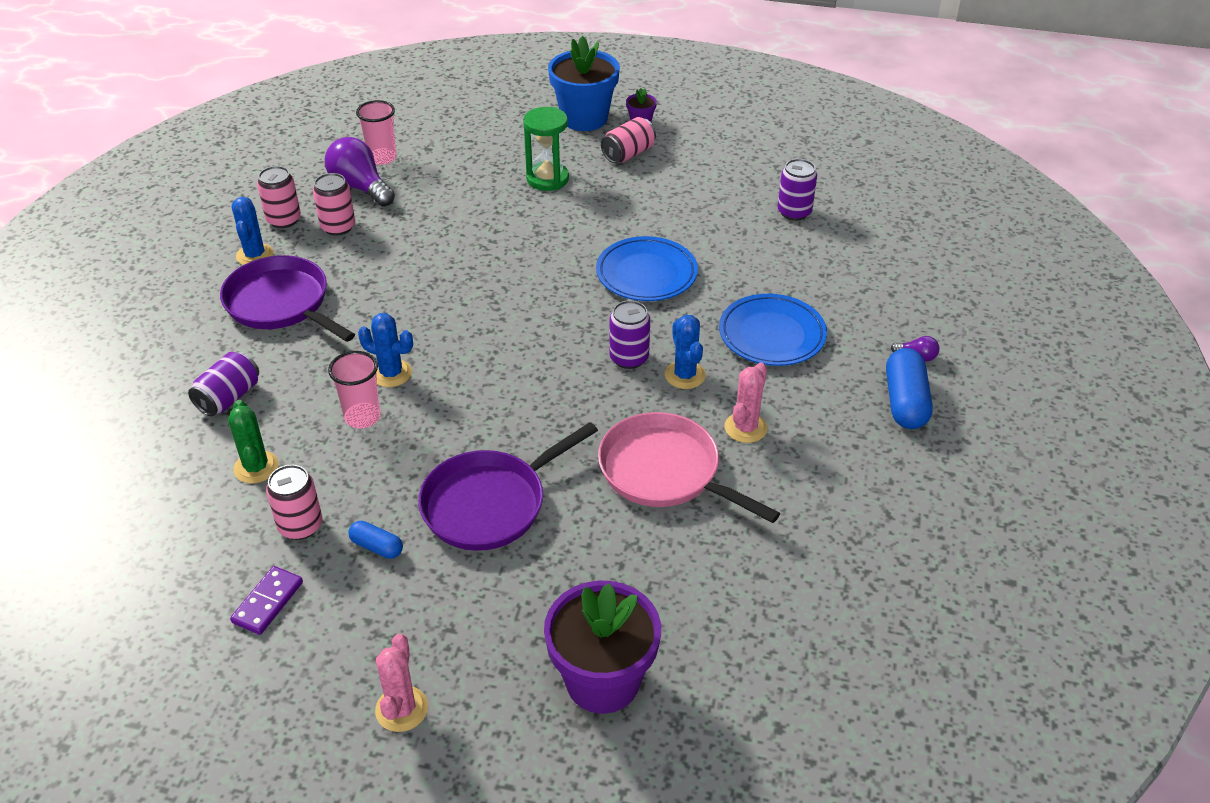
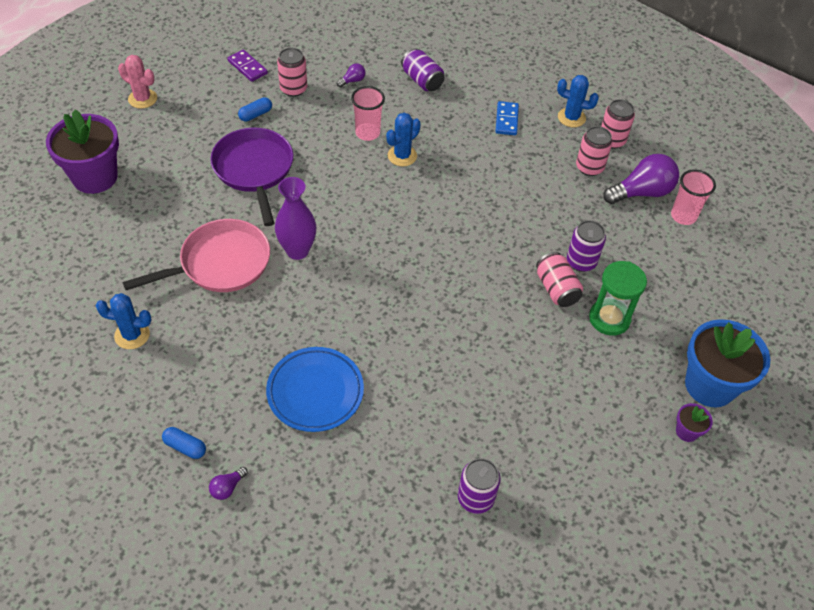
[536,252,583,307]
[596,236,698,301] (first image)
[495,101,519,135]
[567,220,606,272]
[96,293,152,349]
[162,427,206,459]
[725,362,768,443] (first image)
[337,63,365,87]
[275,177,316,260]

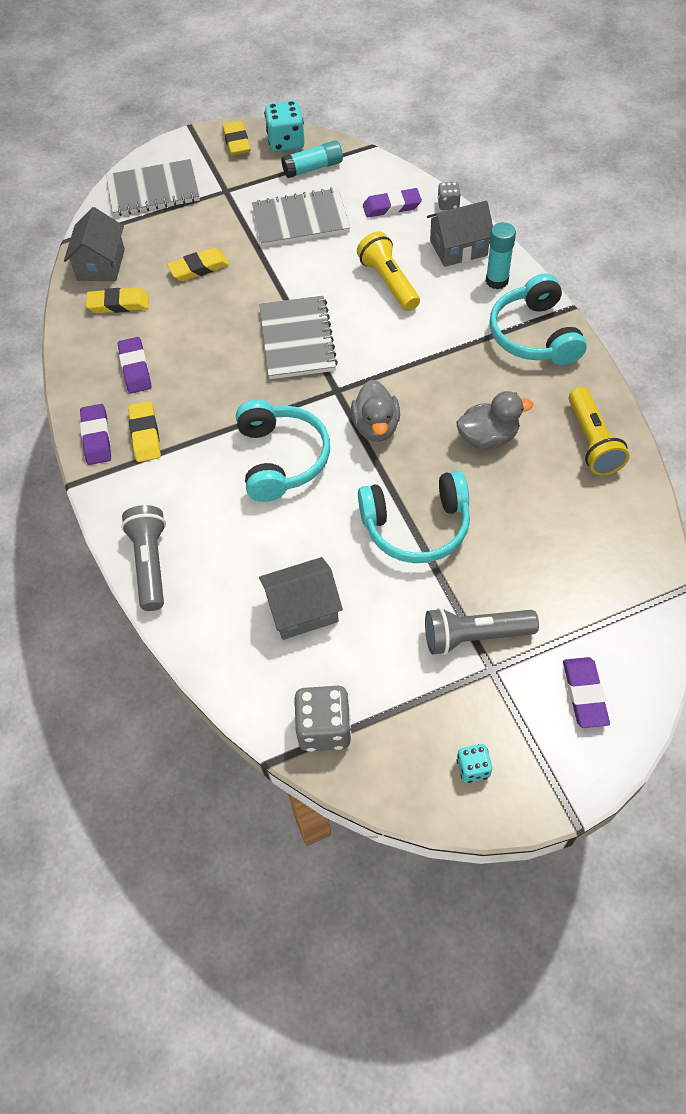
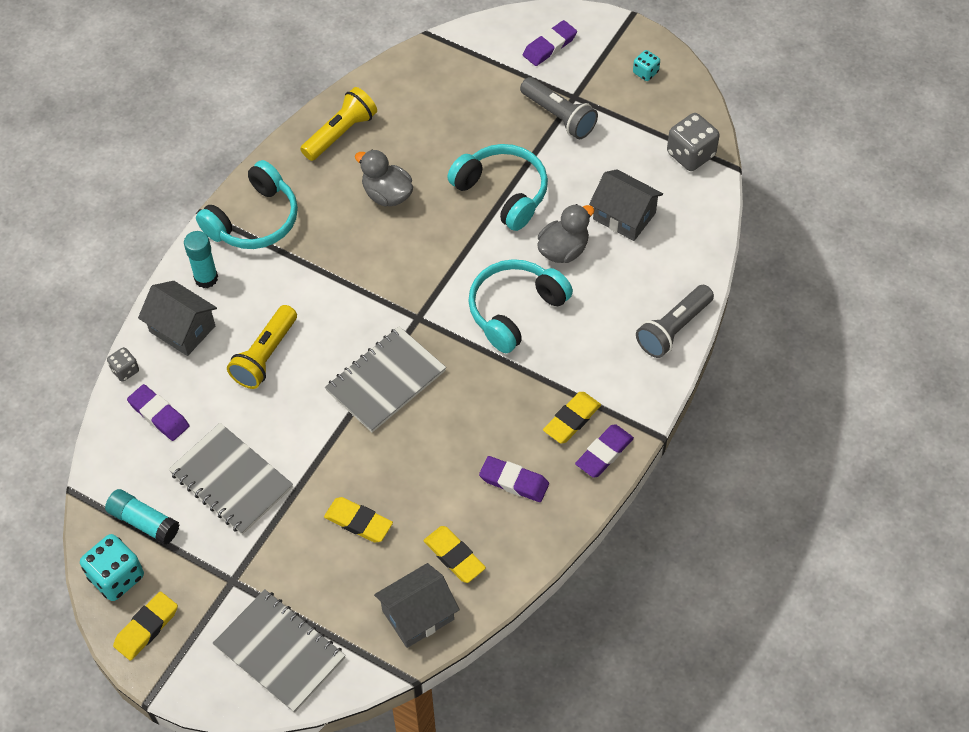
[479,456,549,502]
[537,204,595,263]

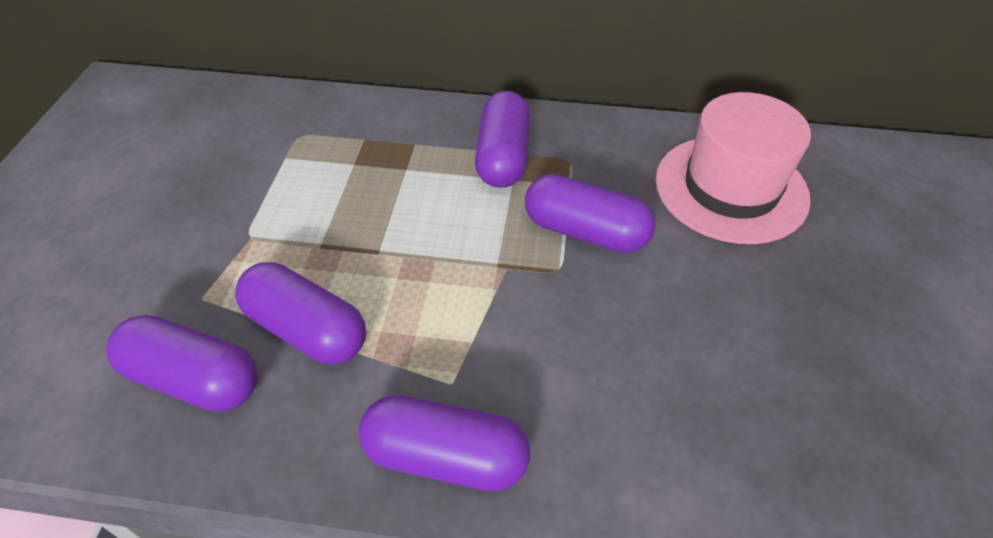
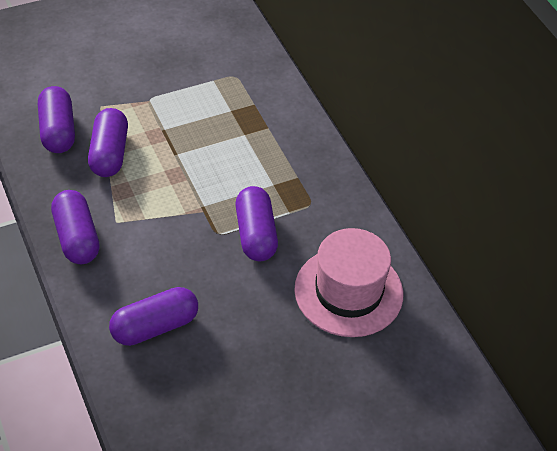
[109,287,198,346]

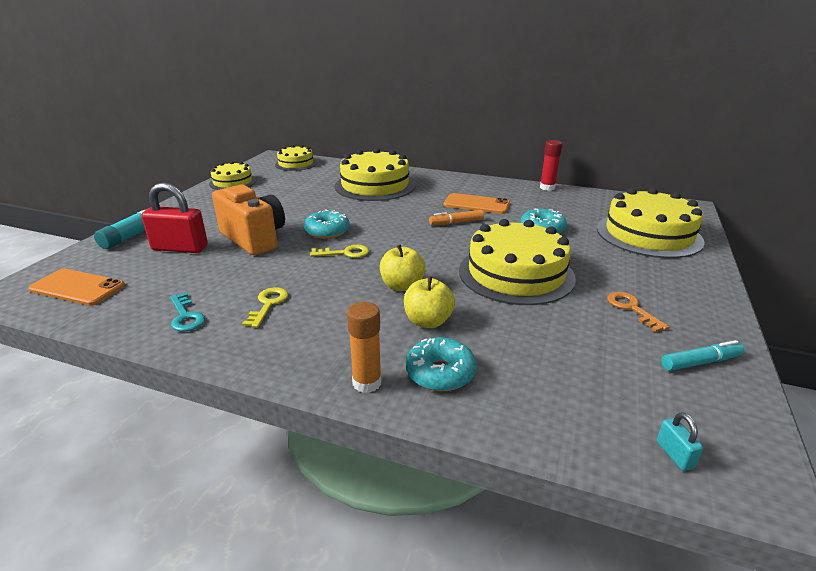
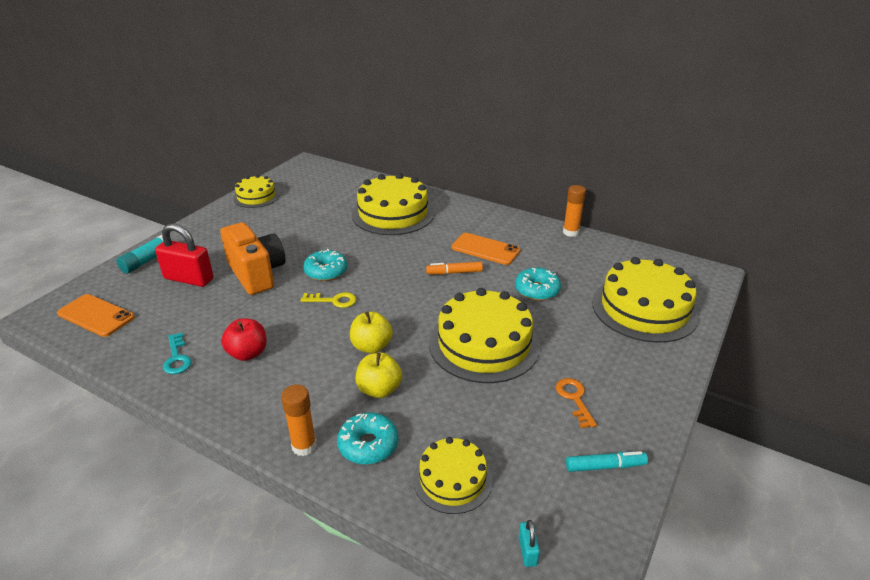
[563,185,586,237]
[413,437,493,514]
[221,318,266,361]

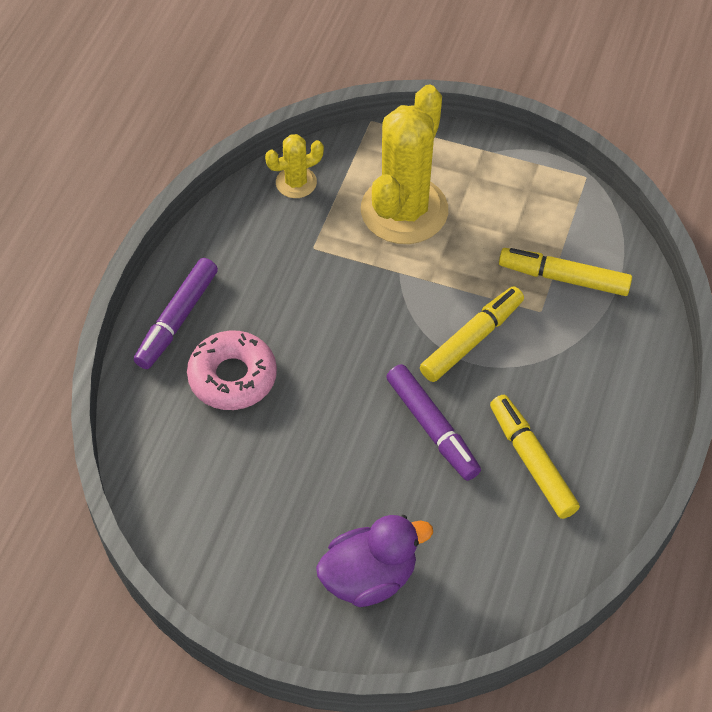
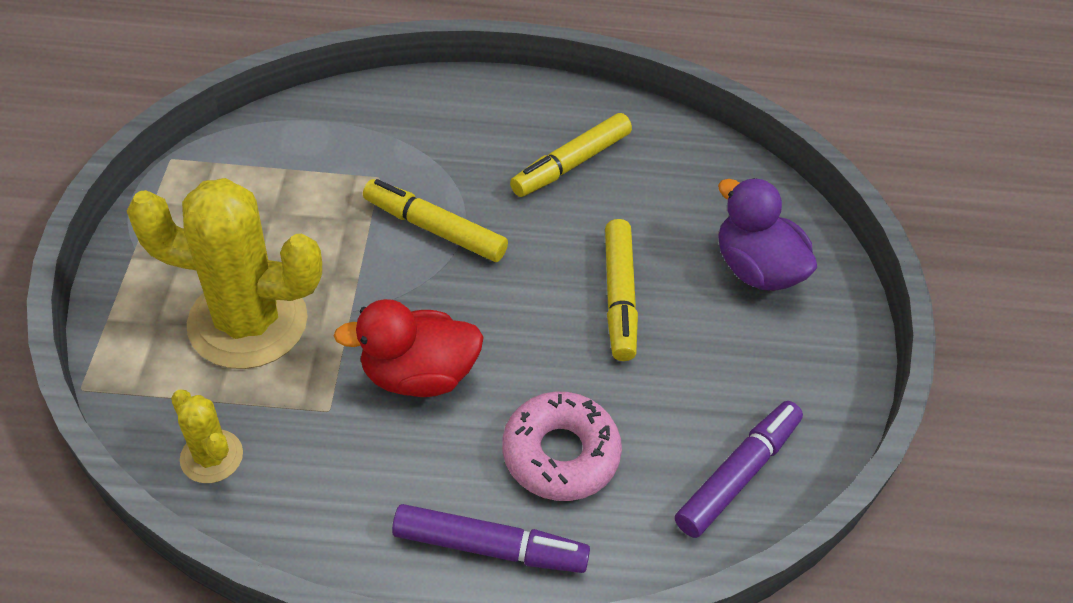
[605,219,638,361]
[675,401,803,538]
[333,299,484,397]

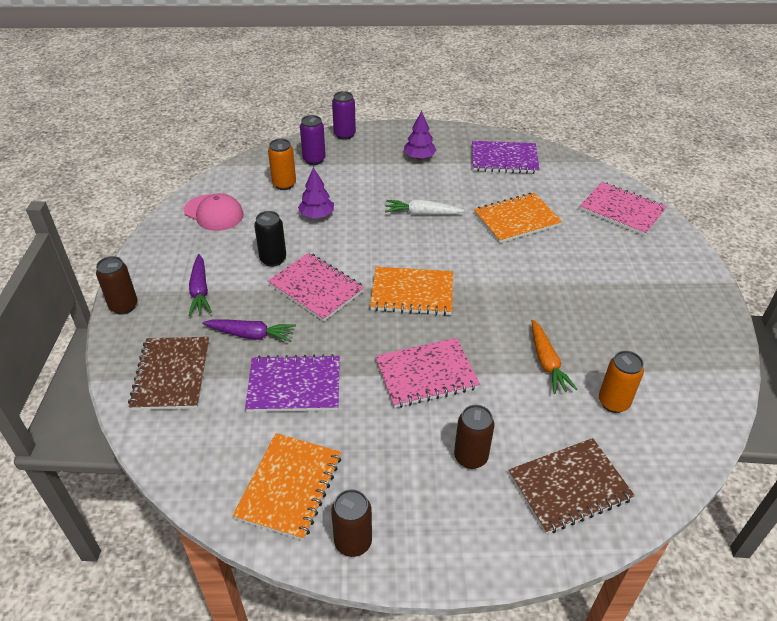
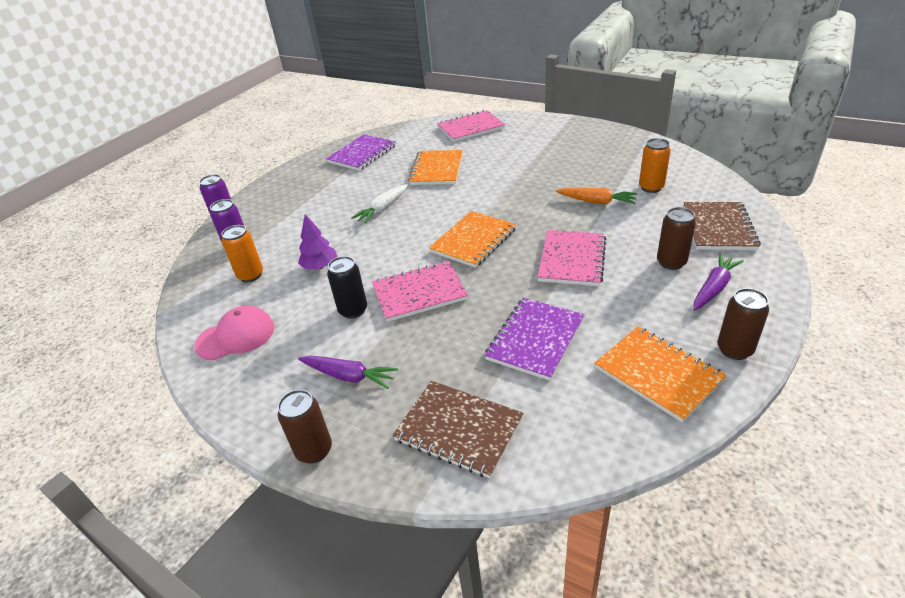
[404,111,436,159] (first image)
[694,253,744,310]

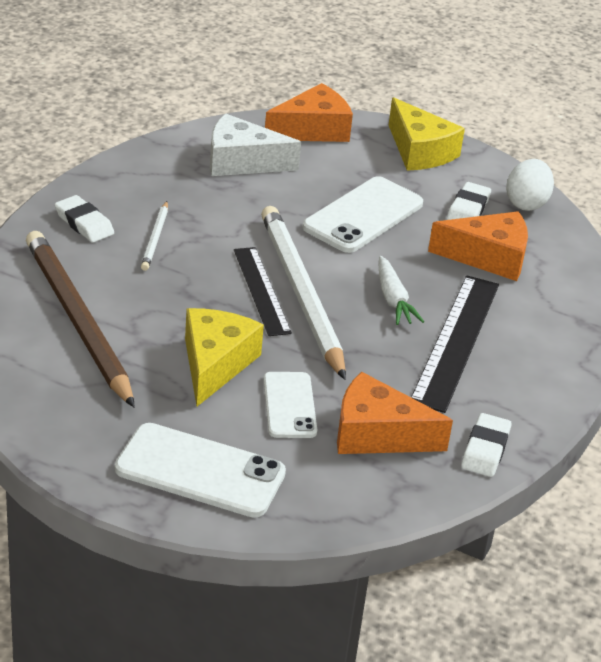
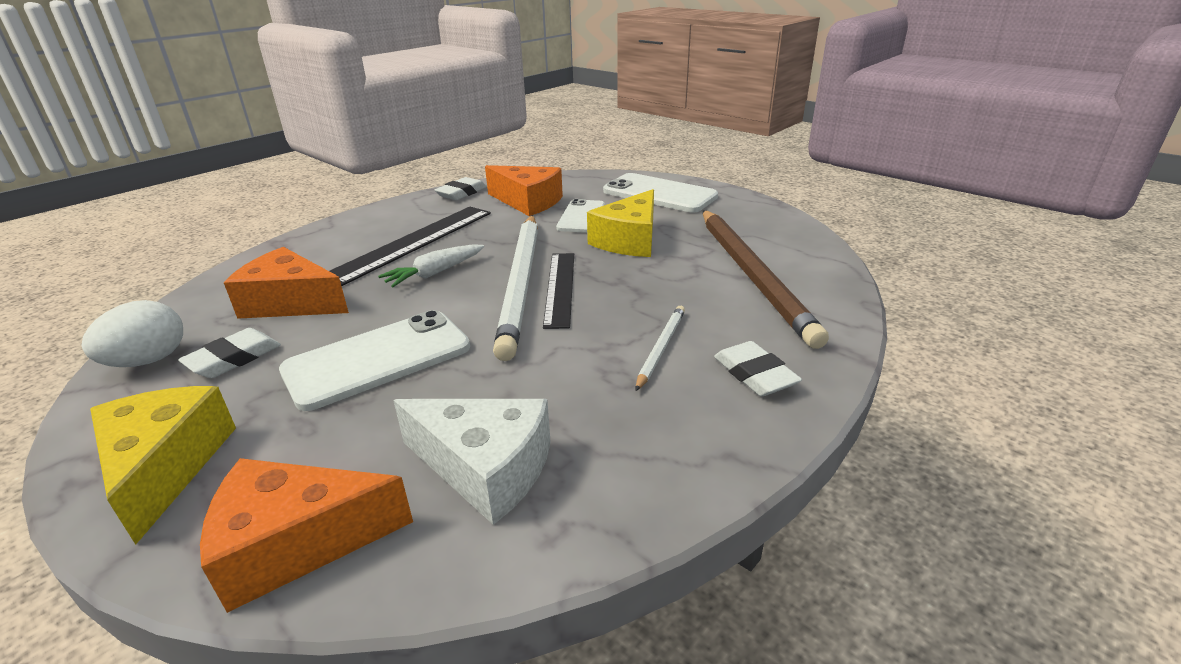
[378,244,484,287]

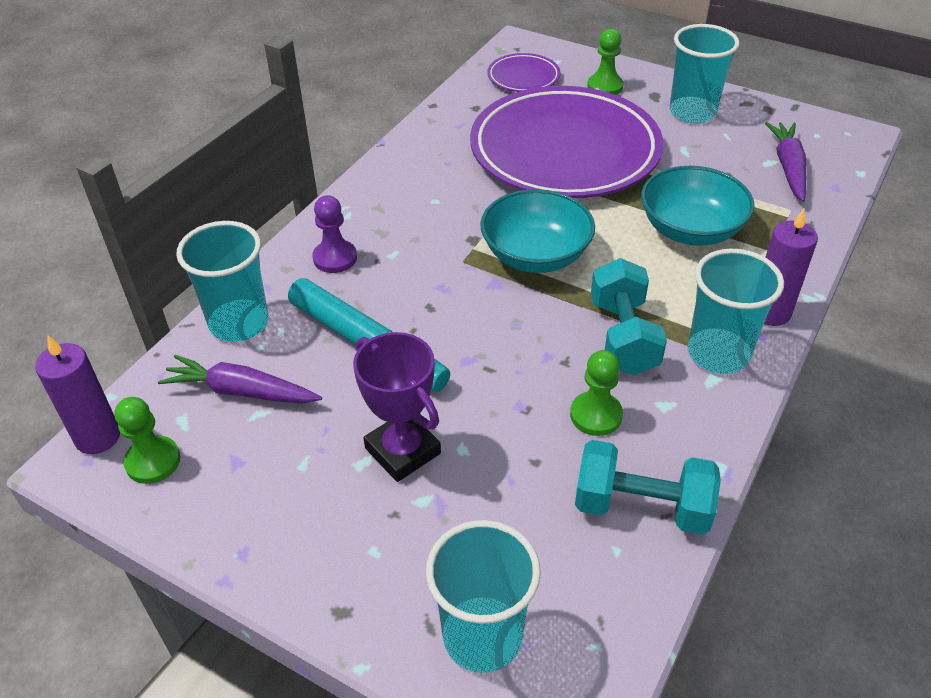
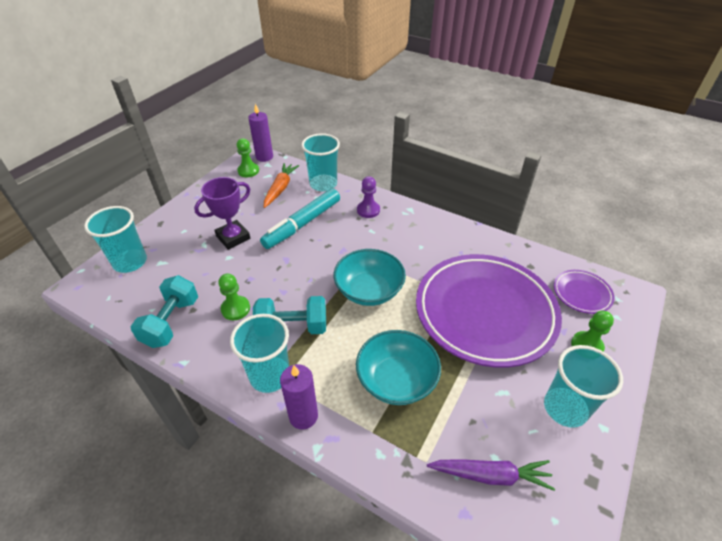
[264,163,299,208]

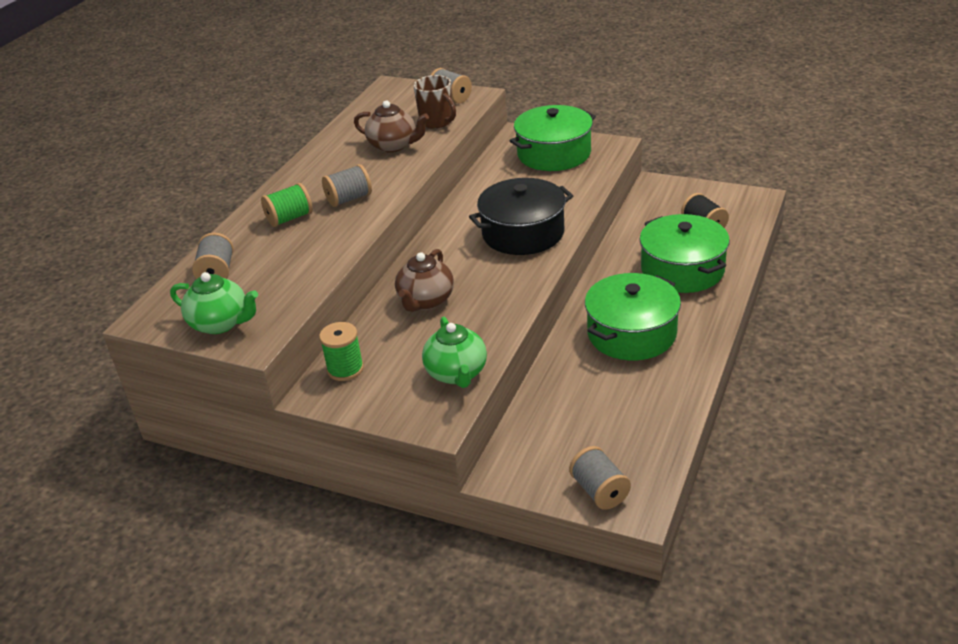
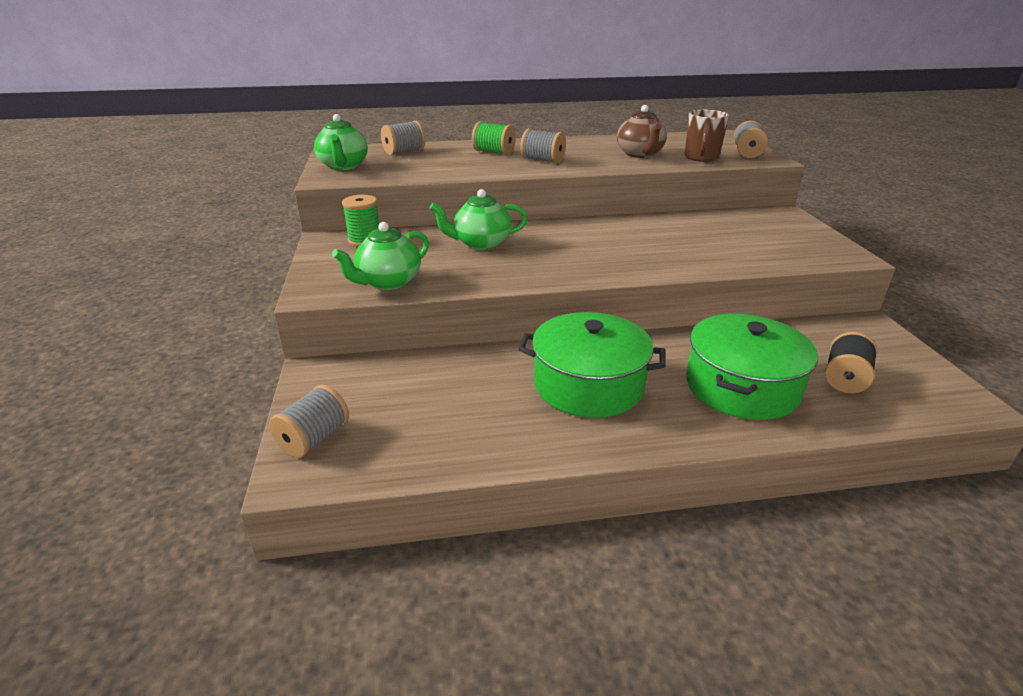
[510,105,596,171] (first image)
[469,178,573,255] (first image)
[430,189,528,250]

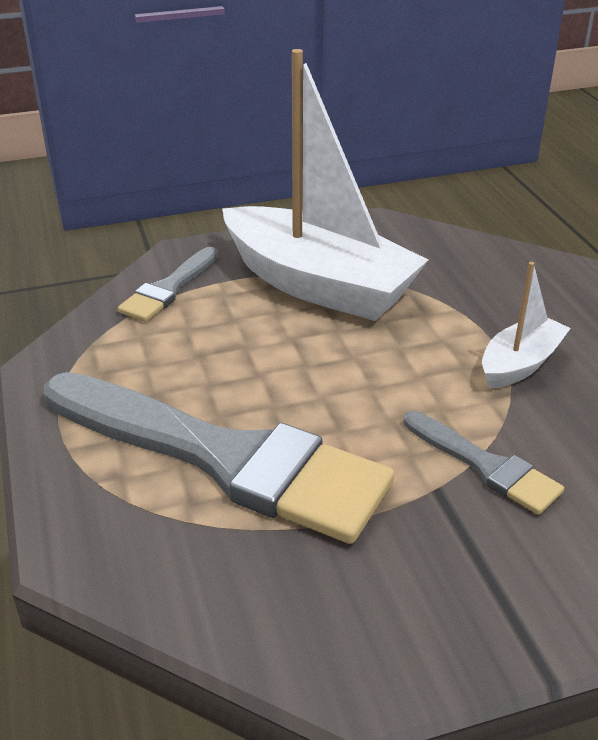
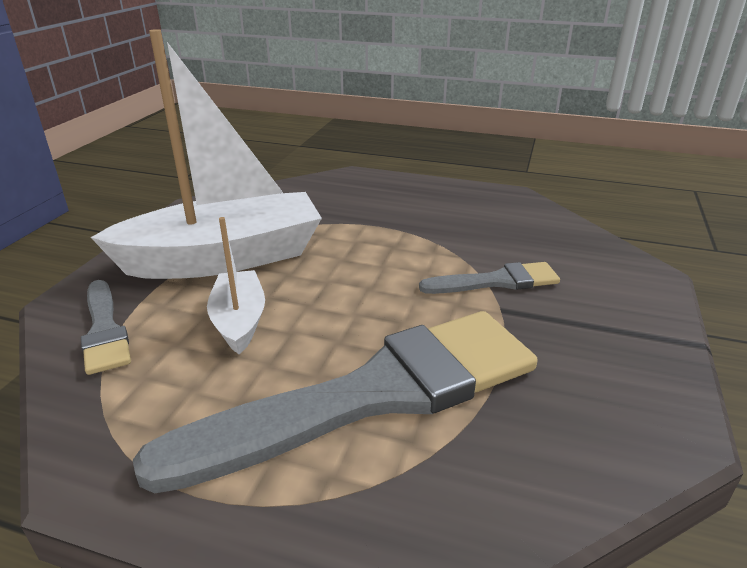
[207,217,265,354]

